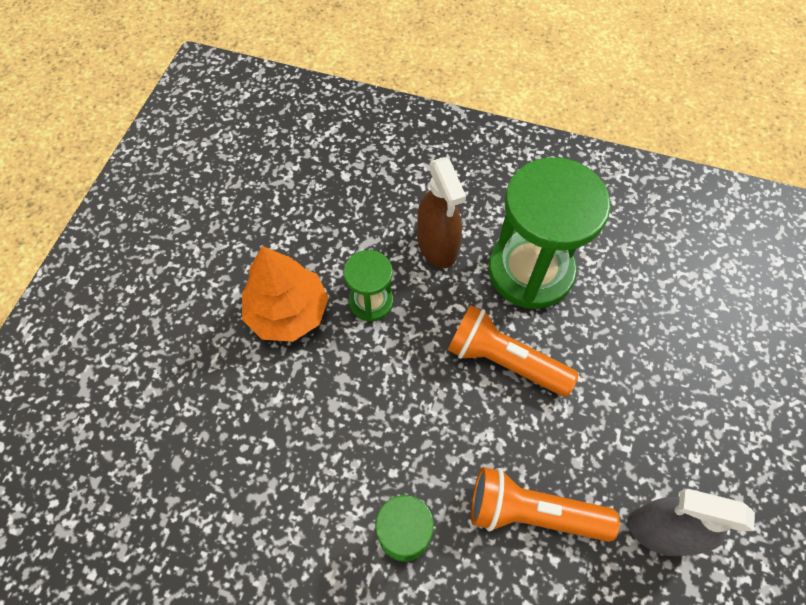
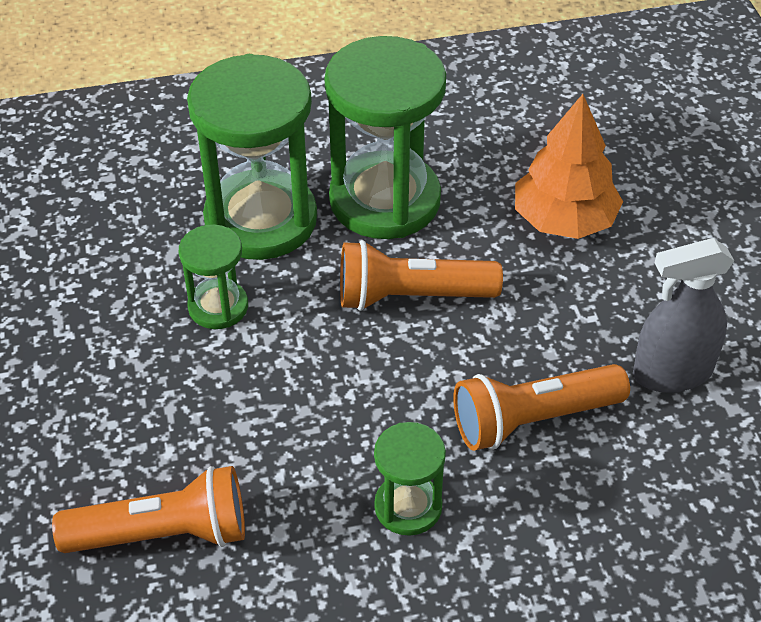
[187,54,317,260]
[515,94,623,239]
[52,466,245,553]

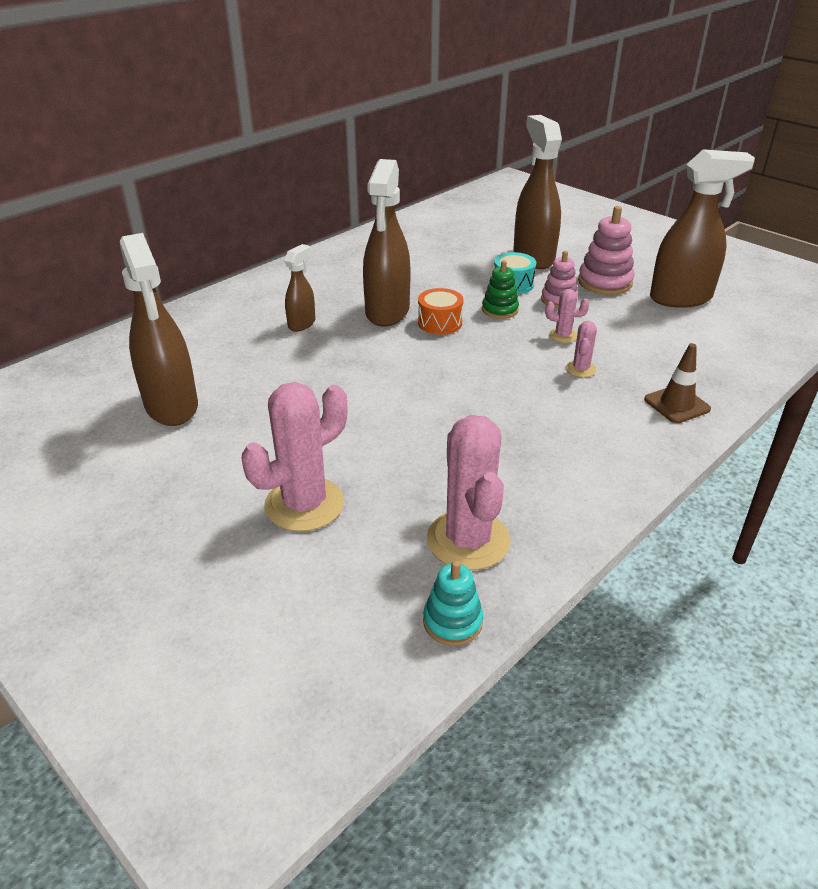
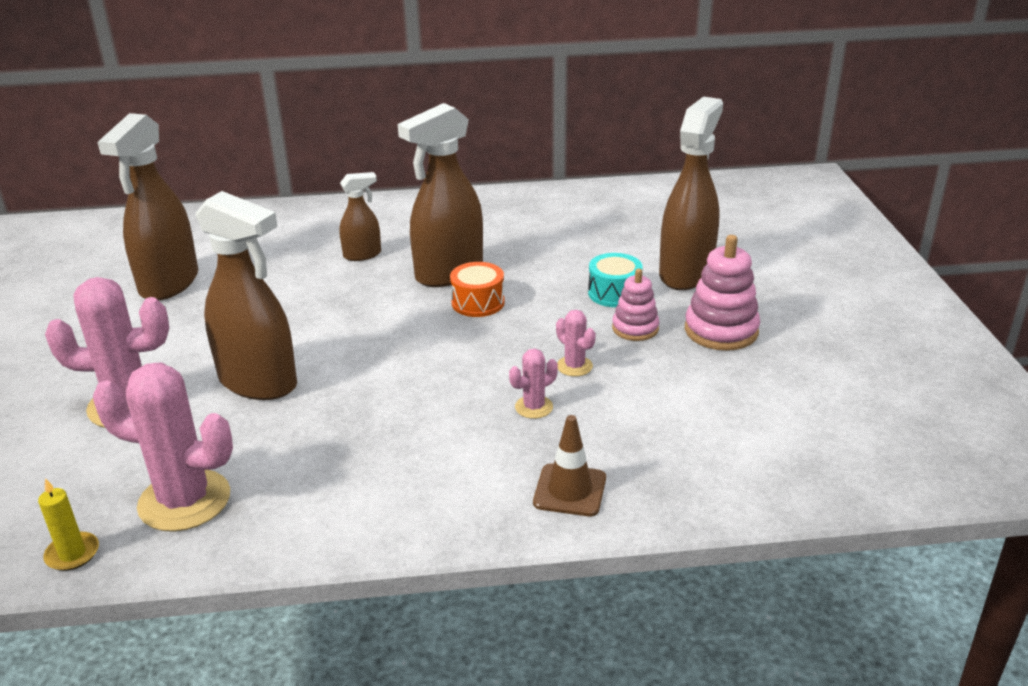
[195,191,297,400]
[482,260,519,319] (first image)
[93,363,233,532]
[38,478,99,571]

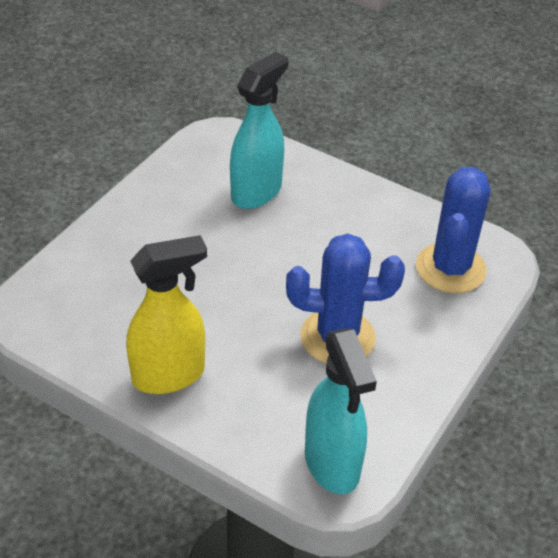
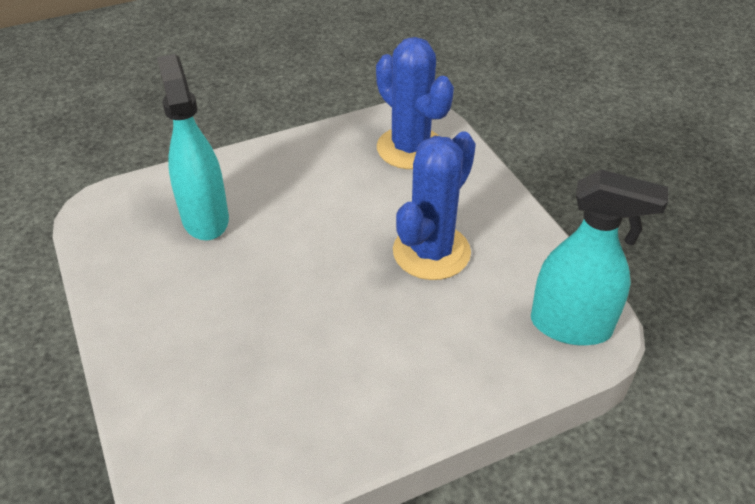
[126,235,207,394] (first image)

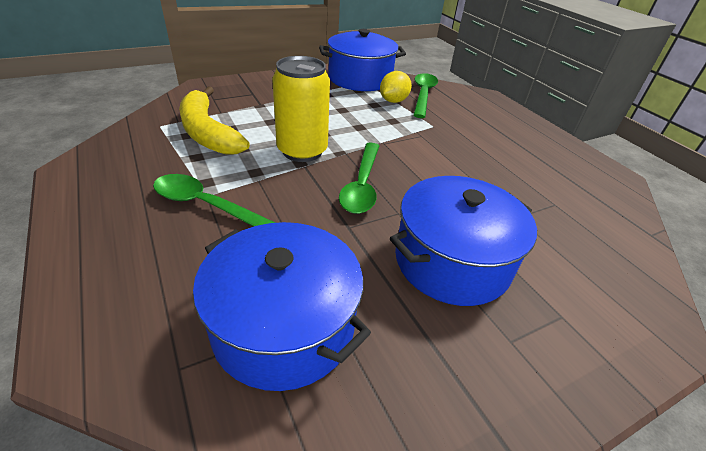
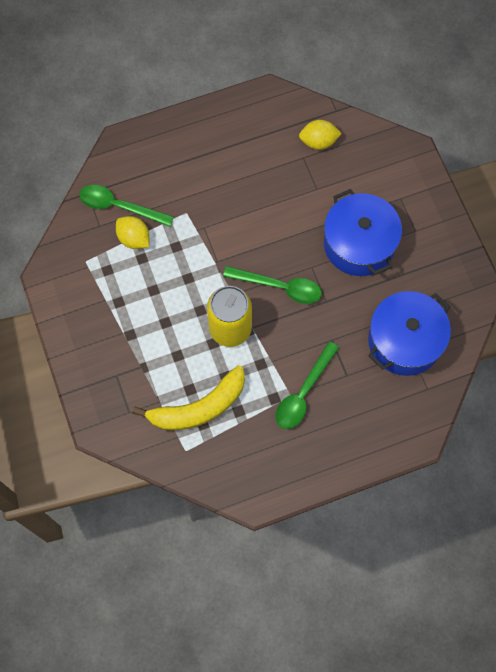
[319,29,406,91] (first image)
[299,120,342,150]

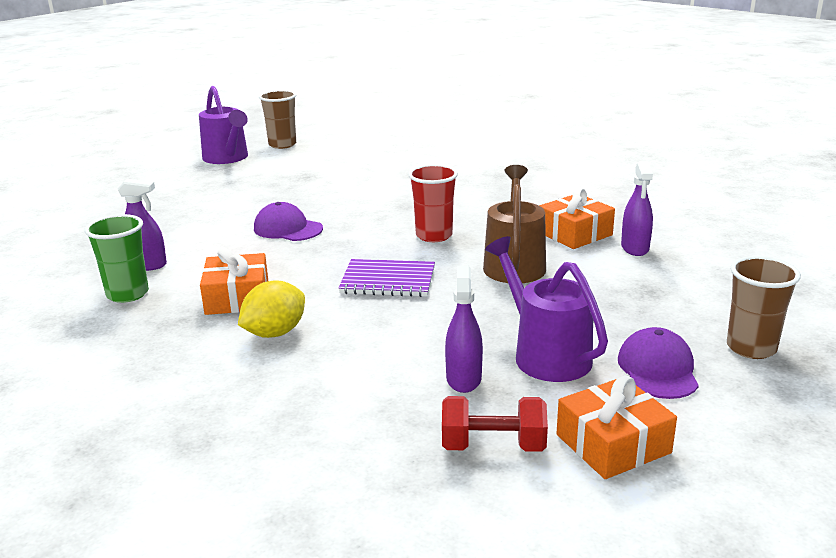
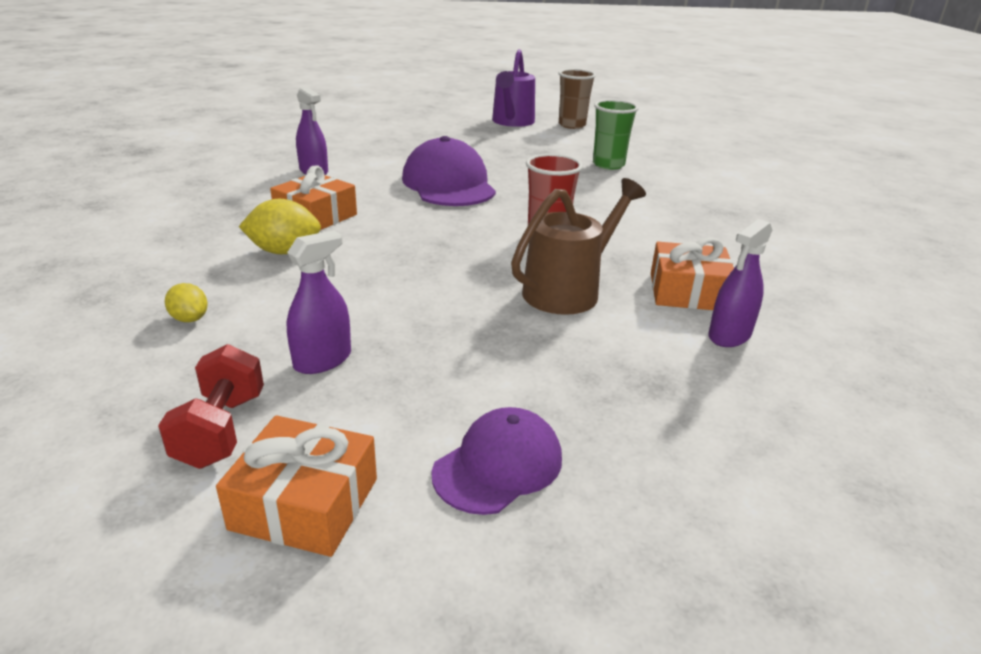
[402,136,496,206]
[593,100,639,170]
[485,236,608,382] (first image)
[727,256,801,359] (first image)
[339,259,435,297] (first image)
[158,344,264,469]
[165,283,208,322]

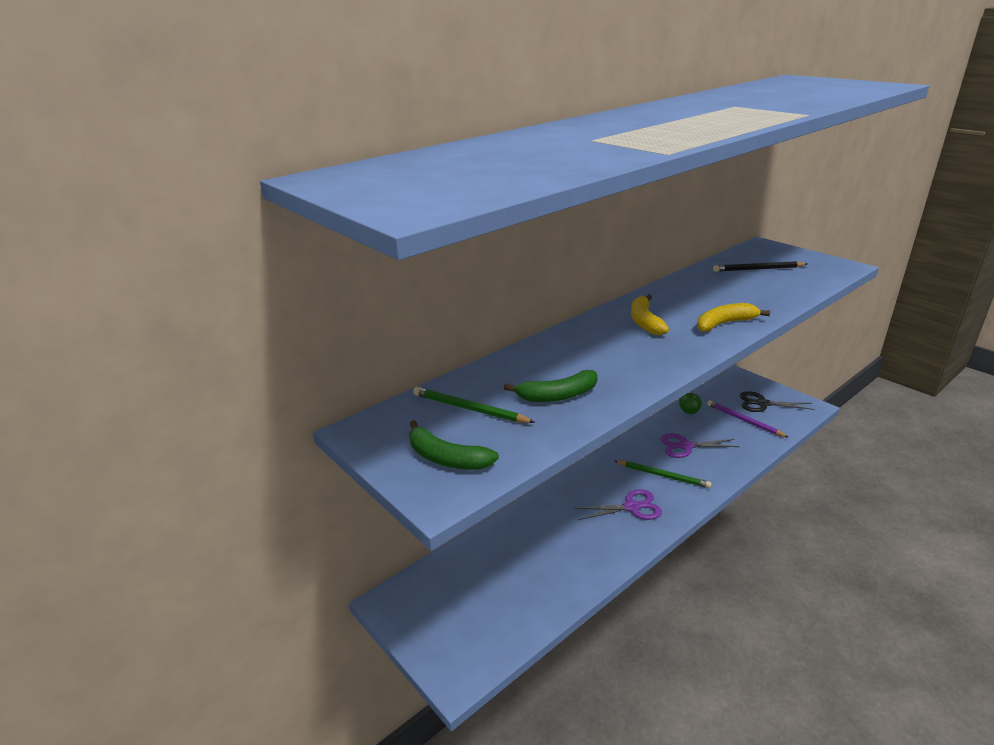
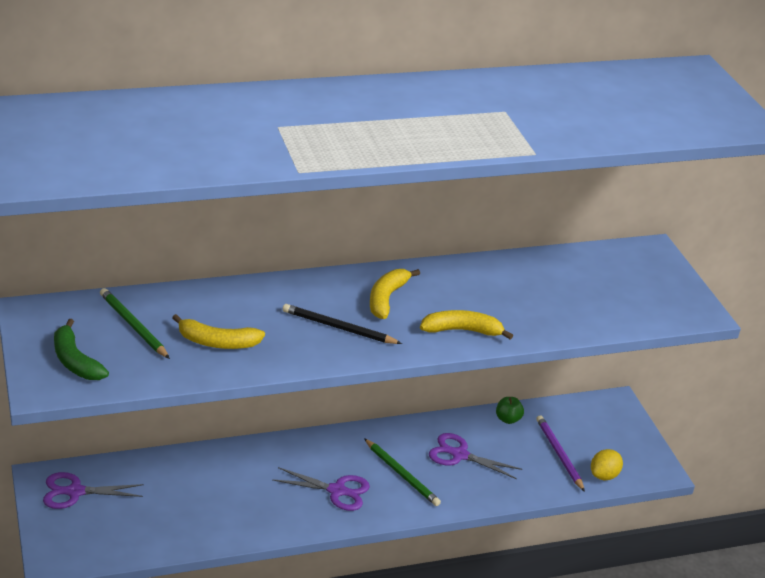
[283,304,402,344]
[172,314,265,349]
[740,391,814,412] (first image)
[591,449,623,480]
[43,472,144,509]

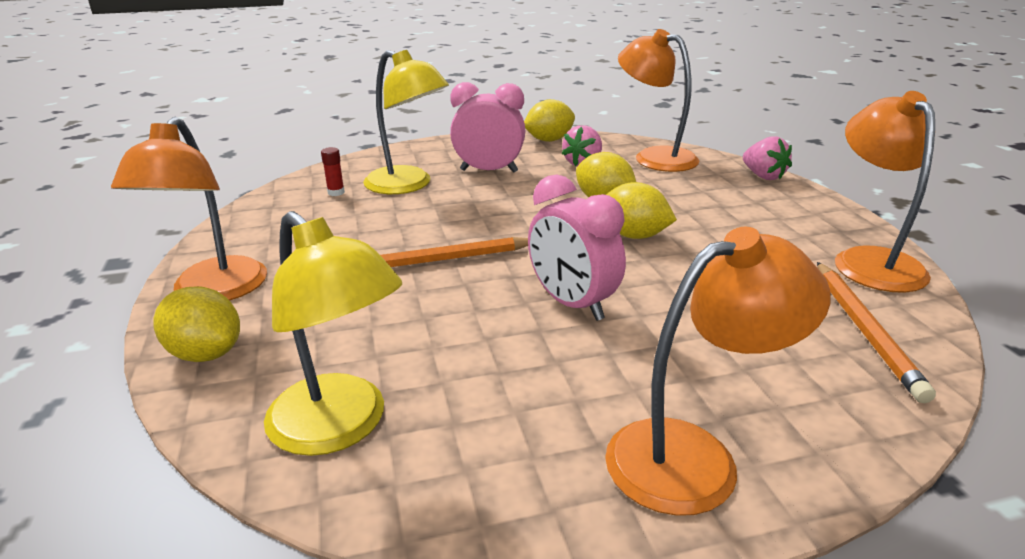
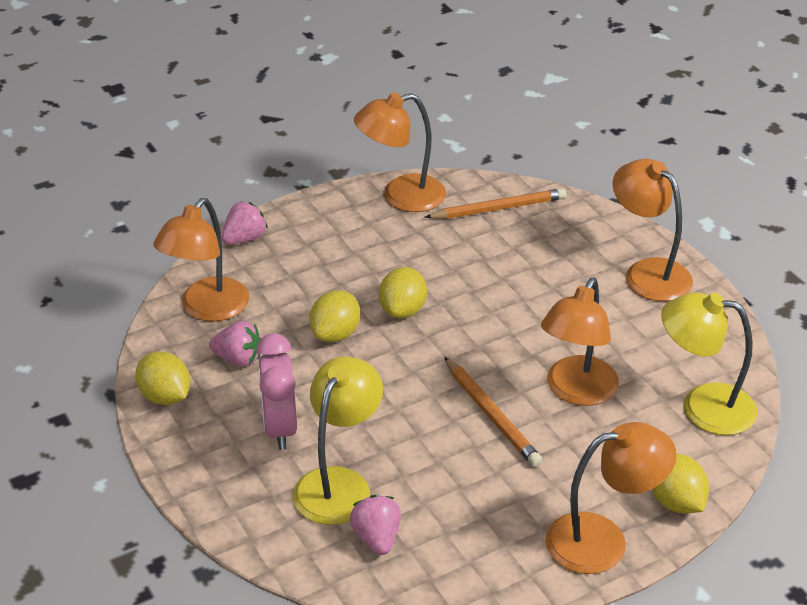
[350,495,401,555]
[528,175,626,321] (first image)
[661,292,758,435]
[652,453,709,514]
[541,277,619,406]

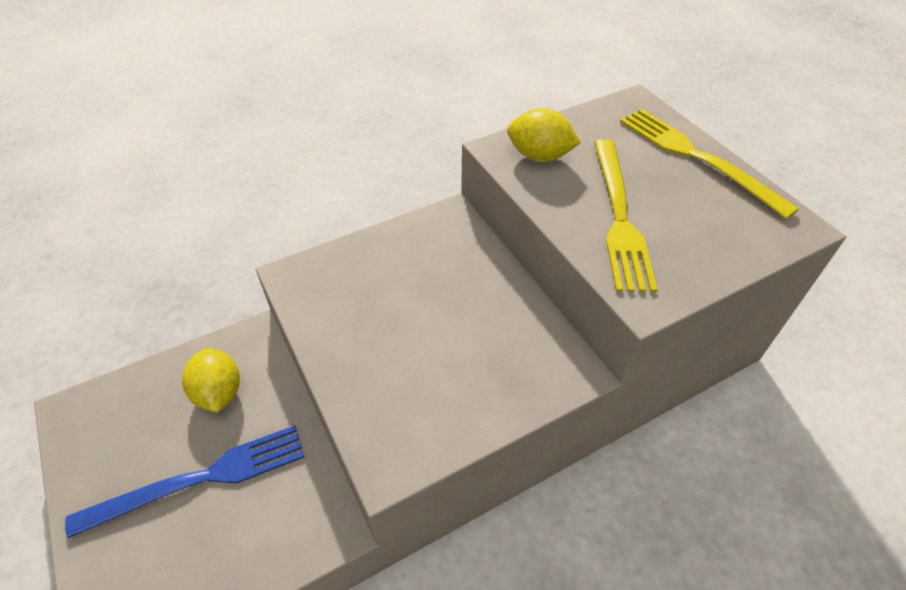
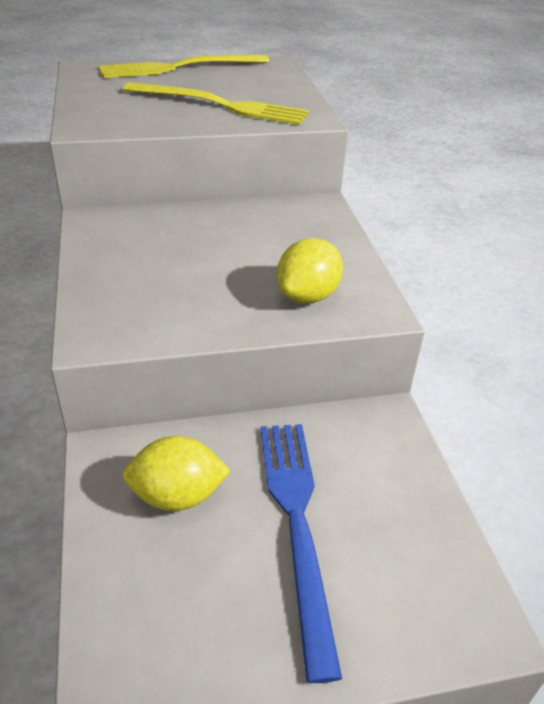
[277,238,343,303]

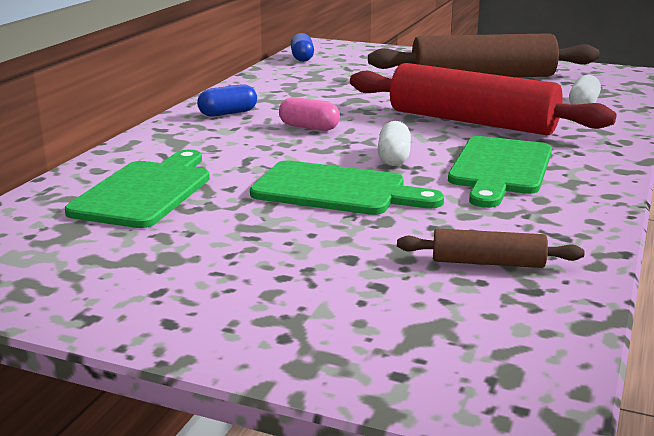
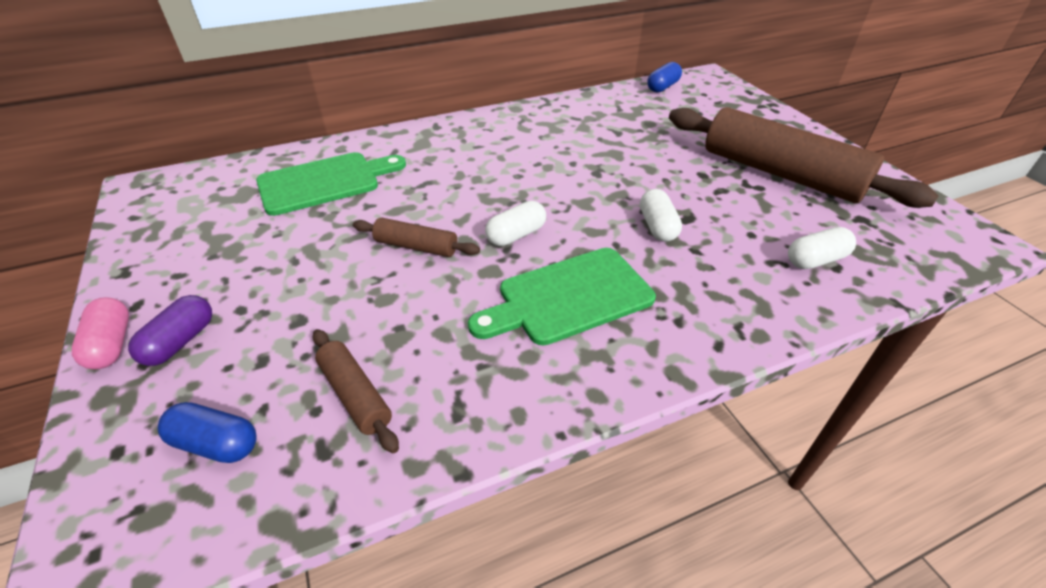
[640,189,682,242]
[158,402,257,463]
[72,297,129,369]
[353,218,480,257]
[128,295,212,366]

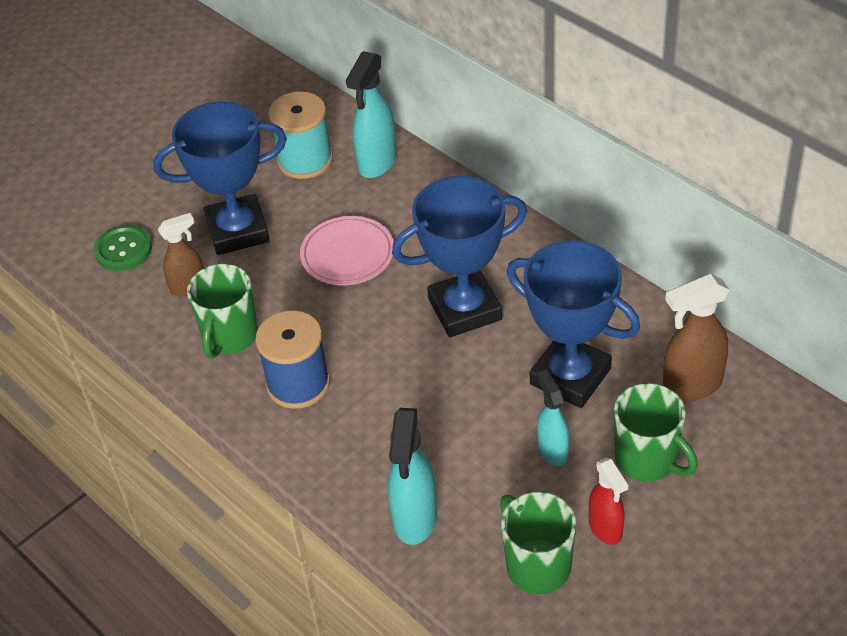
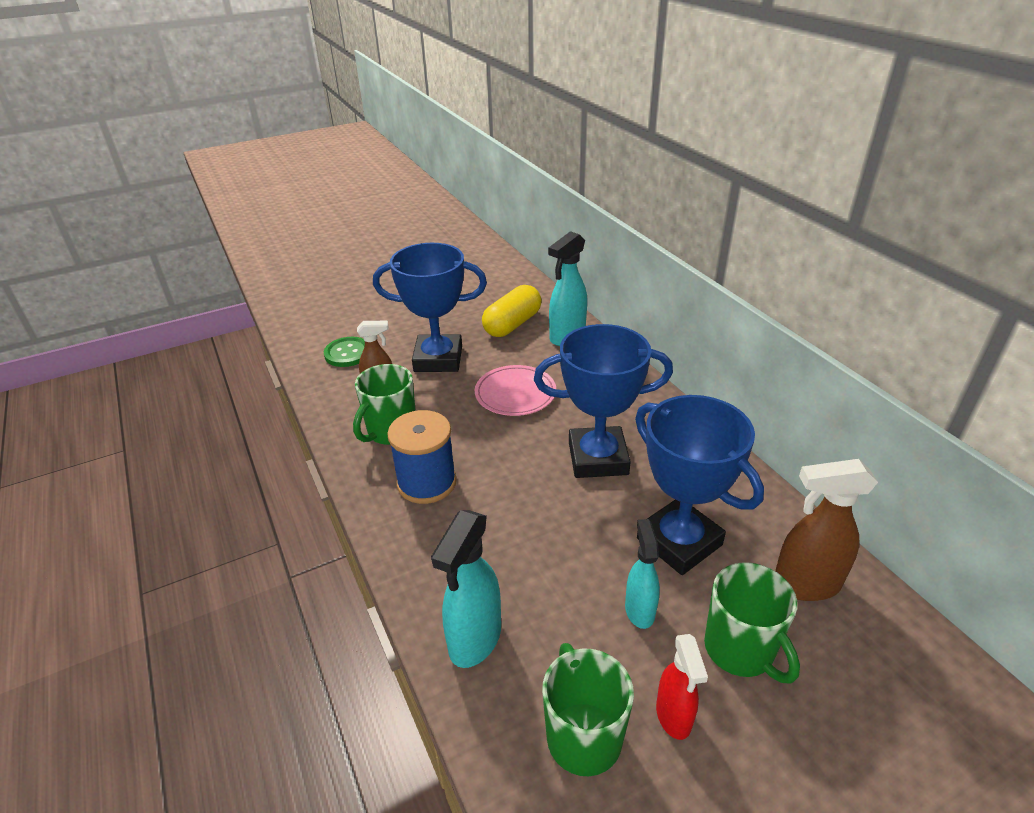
[482,285,542,337]

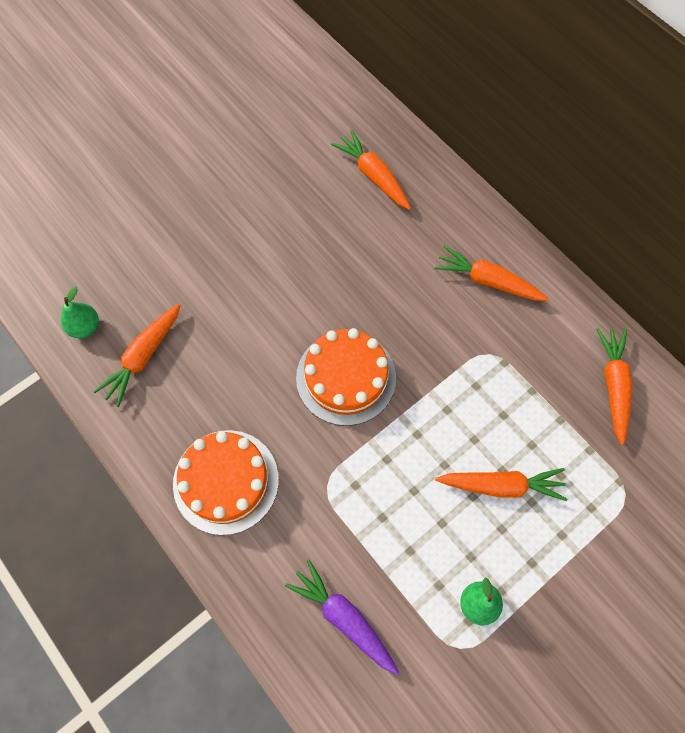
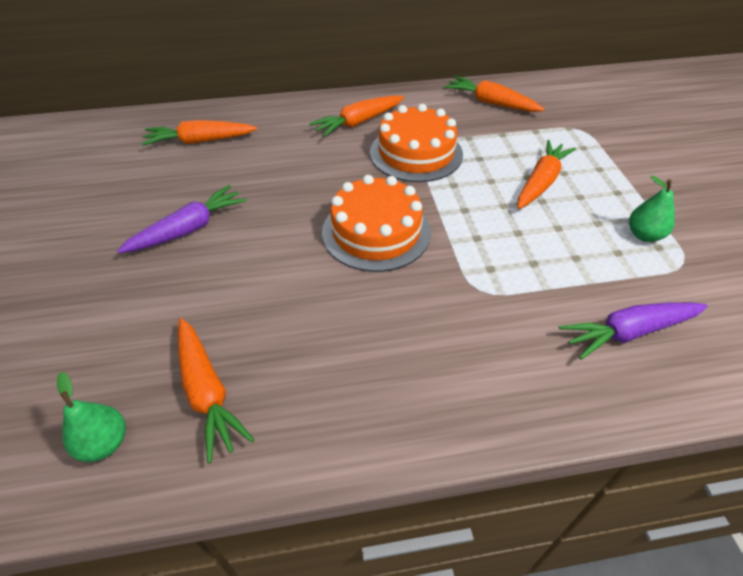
[370,104,463,182]
[117,185,247,253]

